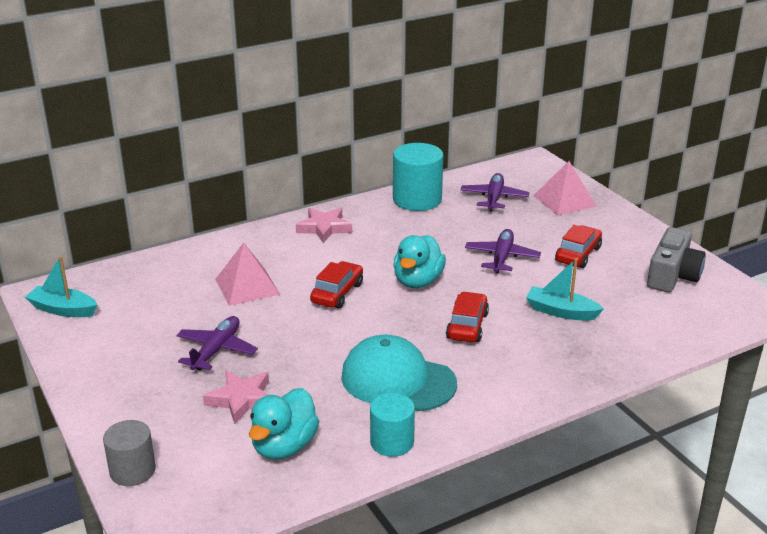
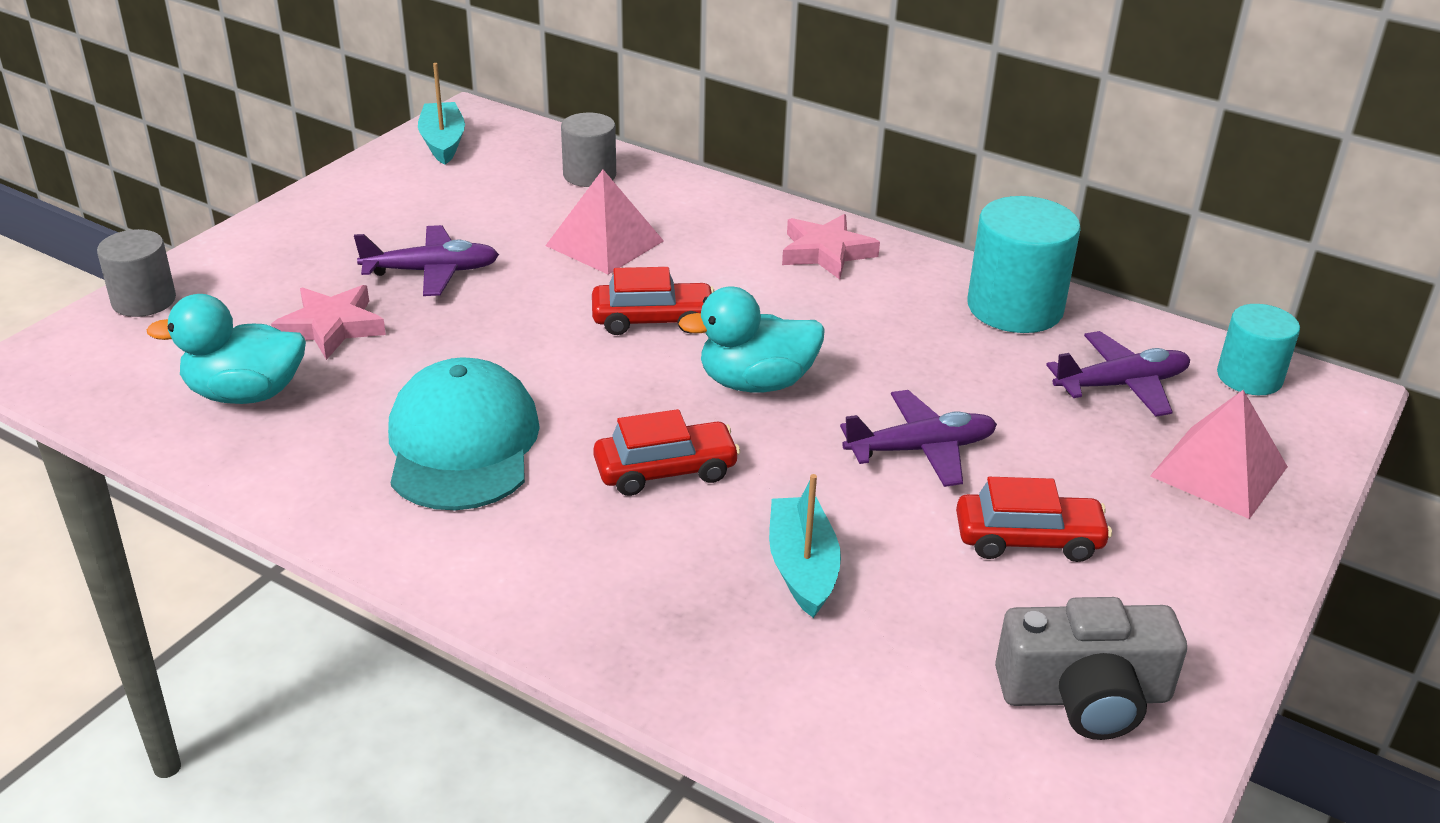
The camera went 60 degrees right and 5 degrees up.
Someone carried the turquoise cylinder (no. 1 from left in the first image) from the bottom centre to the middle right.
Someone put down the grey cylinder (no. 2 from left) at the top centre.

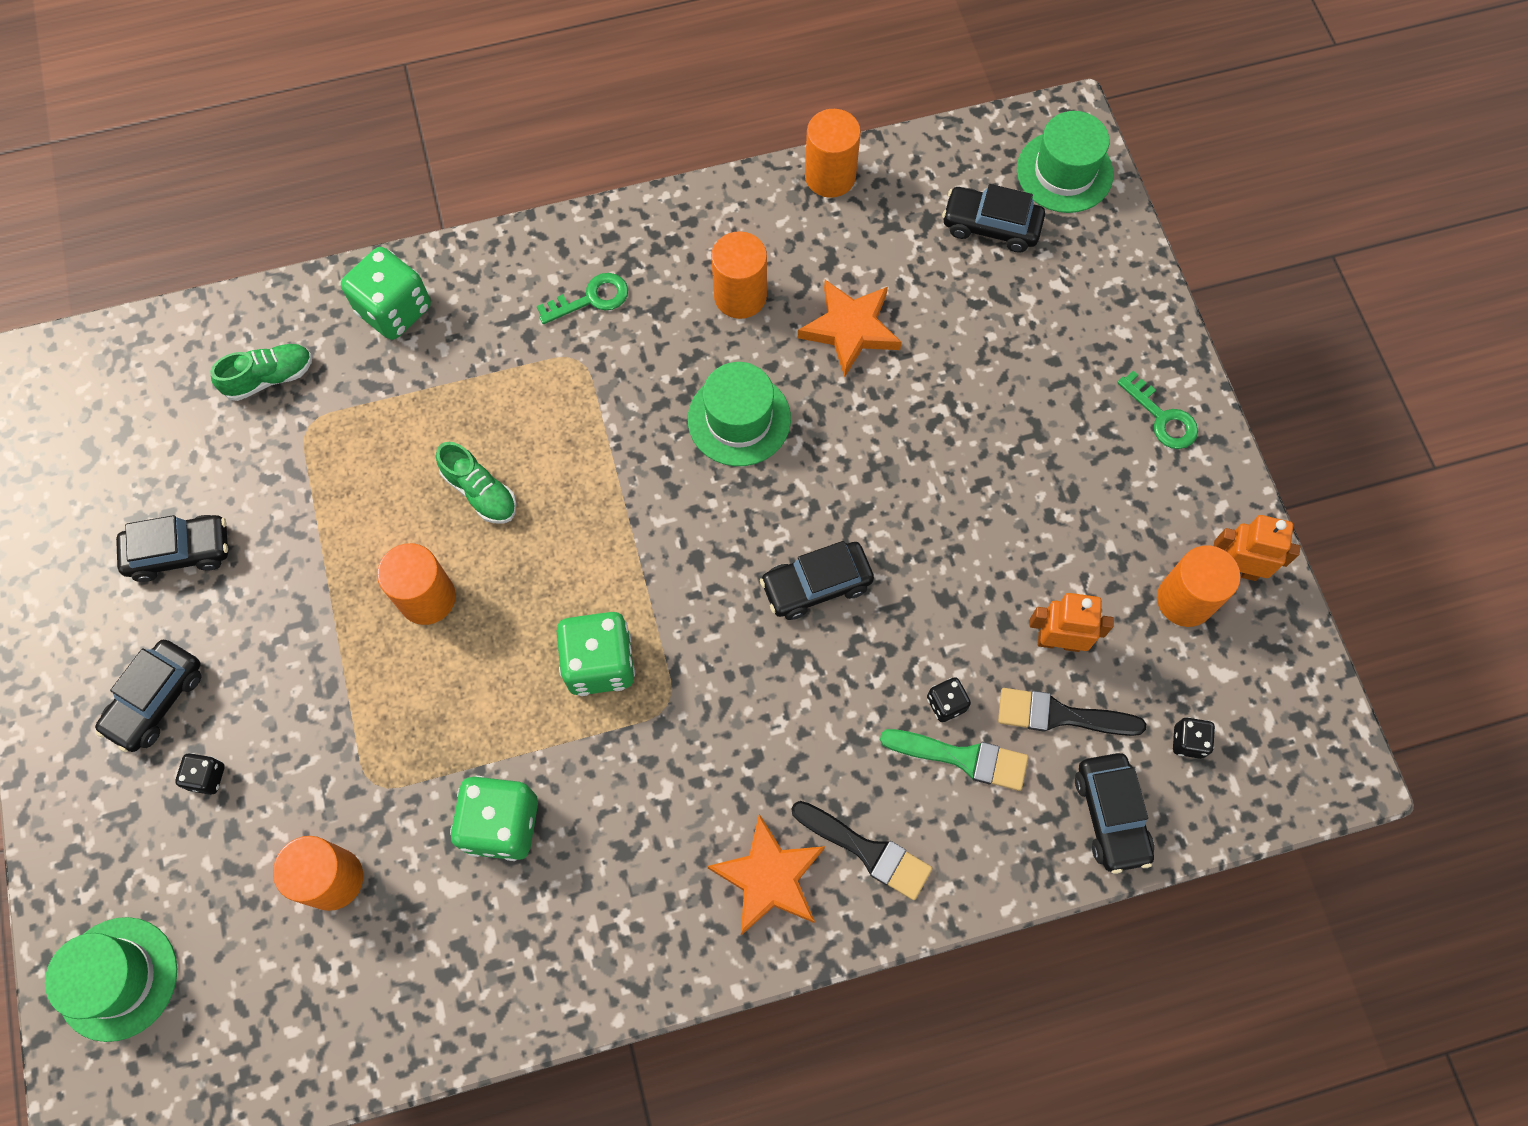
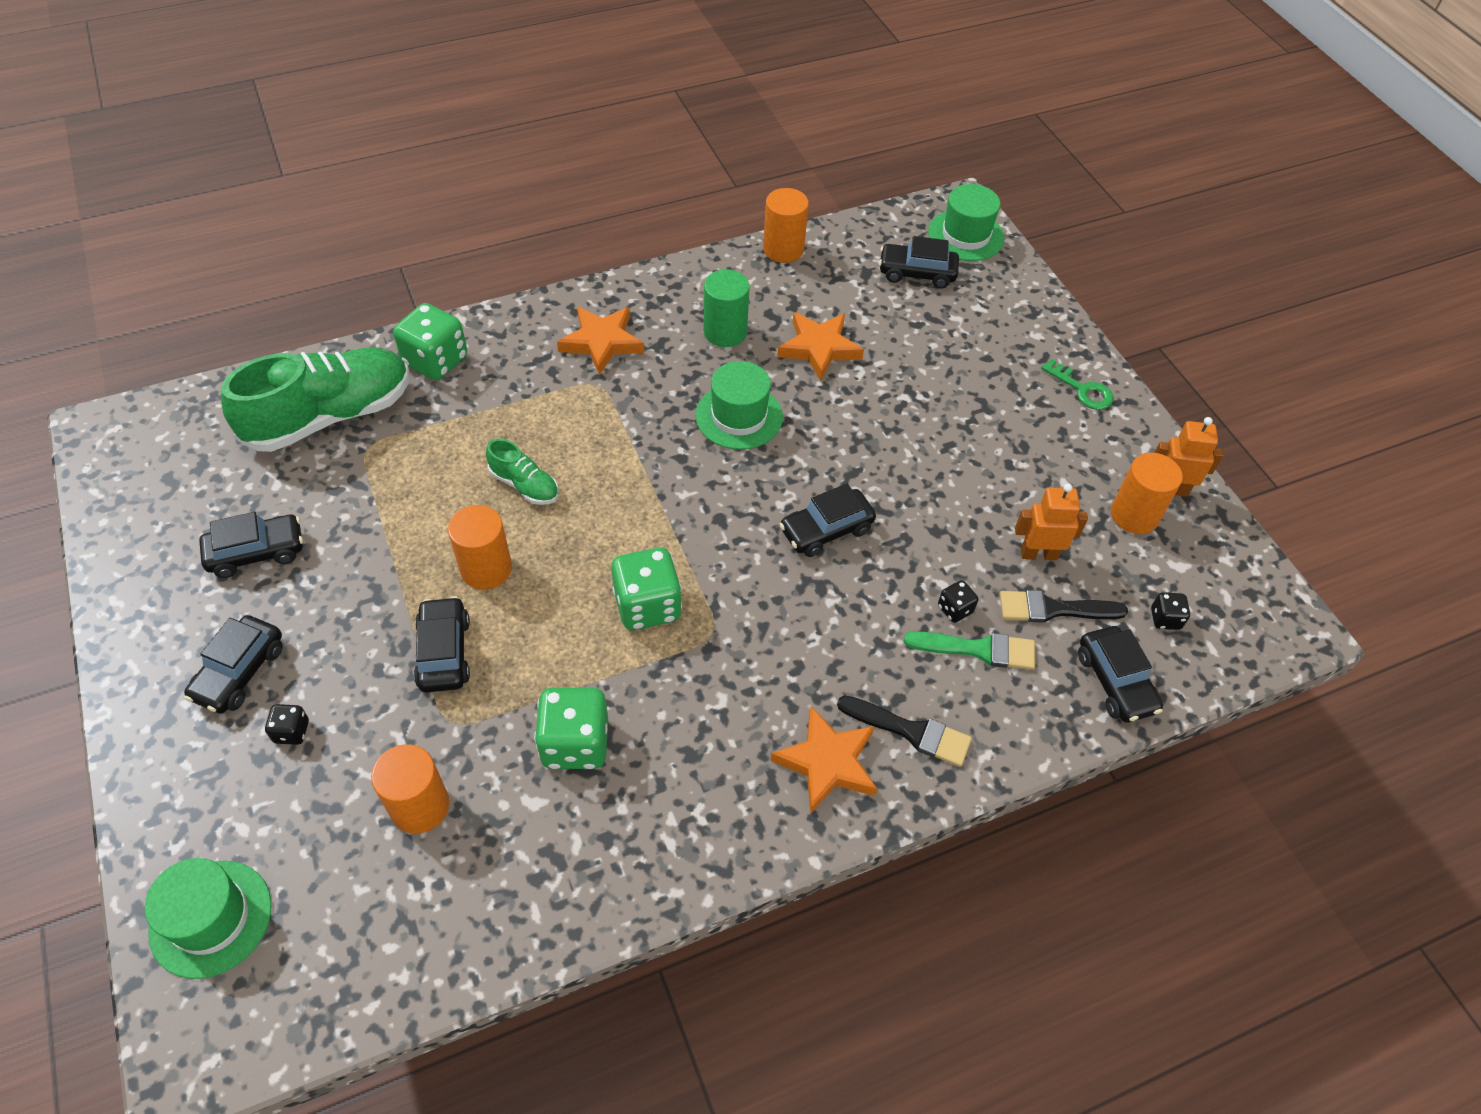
The camera went 10 degrees left and 15 degrees down.
Someone scaled the green shoe (no. 1 from left) at the top left by 2.13.
Someone swapped the green key (no. 1 from left) at the top centre for the orange star (no. 1 from left) at the top centre.
Someone repainted the orange cylinder (no. 3 from left) at the top centre, which became the green cylinder at the top centre.
Someone put down the black car (no. 3 from left) at the middle left.

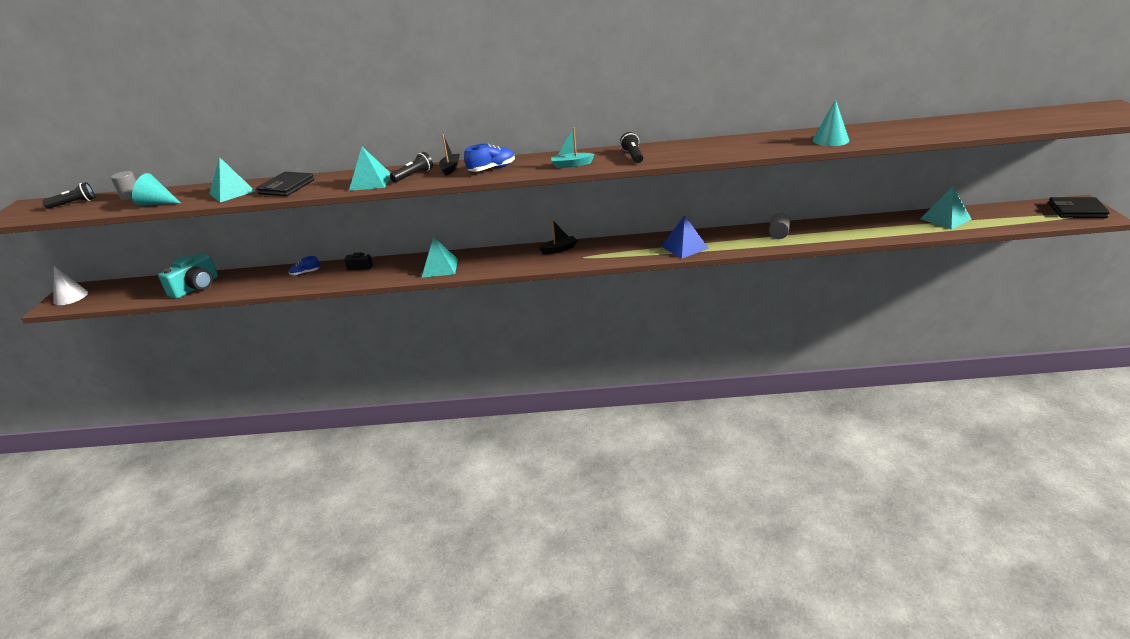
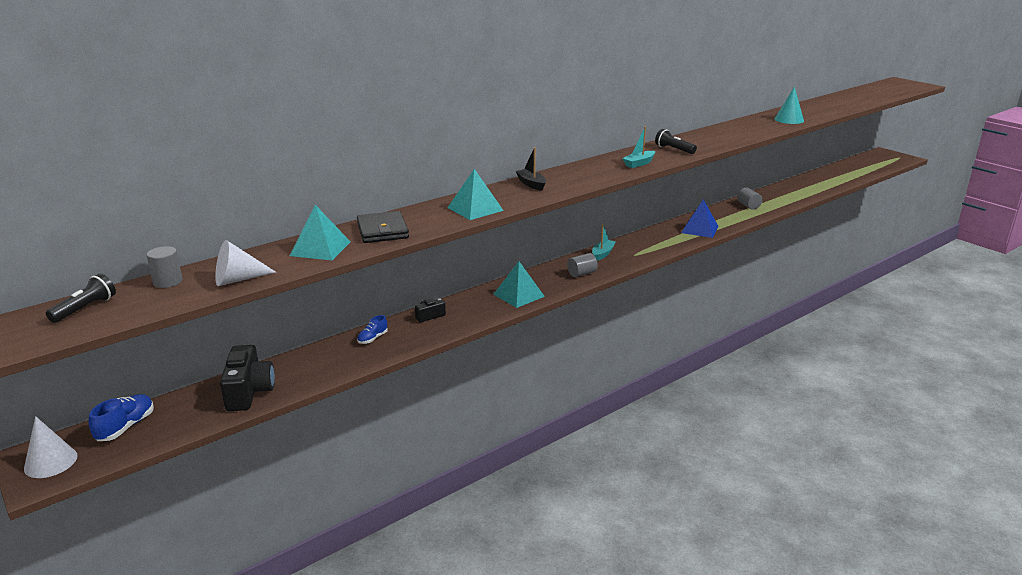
The camera went 40 degrees left and 5 degrees down.
Someone repainted the turquoise cone (no. 1 from left) at the top left, which became the white cone (no. 2 from left) at the middle left.
Someone repainted the turquoise camera at the middle left, which became the black camera (no. 1 from left) at the middle left.
Someone took away the black flashlight (no. 2 from left) at the top centre.
Someone carried the blue shoe (no. 2 from left in the first image) from the top centre to the bottom left.
Someone repainted the black boat (no. 2 from left) at the centre, which became the turquoise boat (no. 1 from left) at the centre.
Someone took away the turquoise pyramid (no. 4 from left) at the top right.
Someone took away the black wallet (no. 2 from left) at the top right.
Someone put down the grey cylinder (no. 2 from left) at the centre.

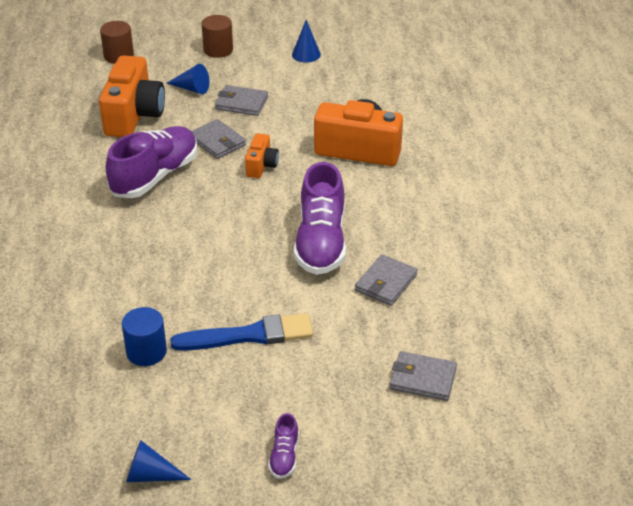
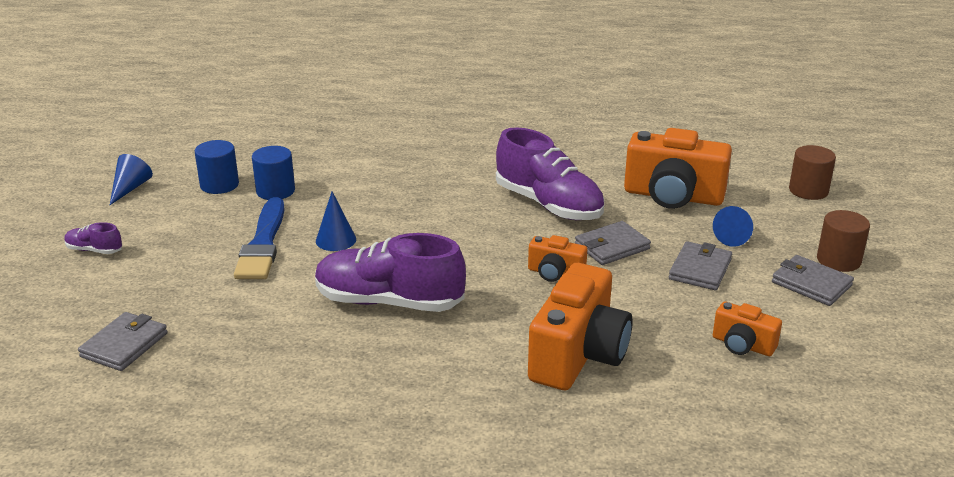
The camera went 100 degrees right and 10 degrees down.
Someone carried the blue cone (no. 3 from left in the first image) from the top centre to the centre.
Someone carried the grey wallet (no. 3 from left in the first image) from the centre to the middle right.
Someone put down the blue cylinder (no. 1 from left) at the middle left.
Someone put down the orange camera (no. 4 from left) at the bottom right.

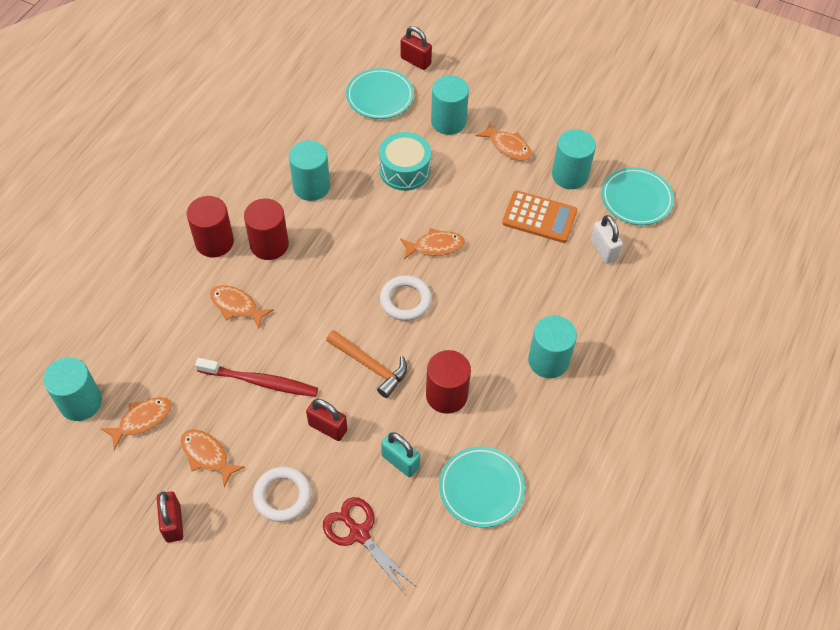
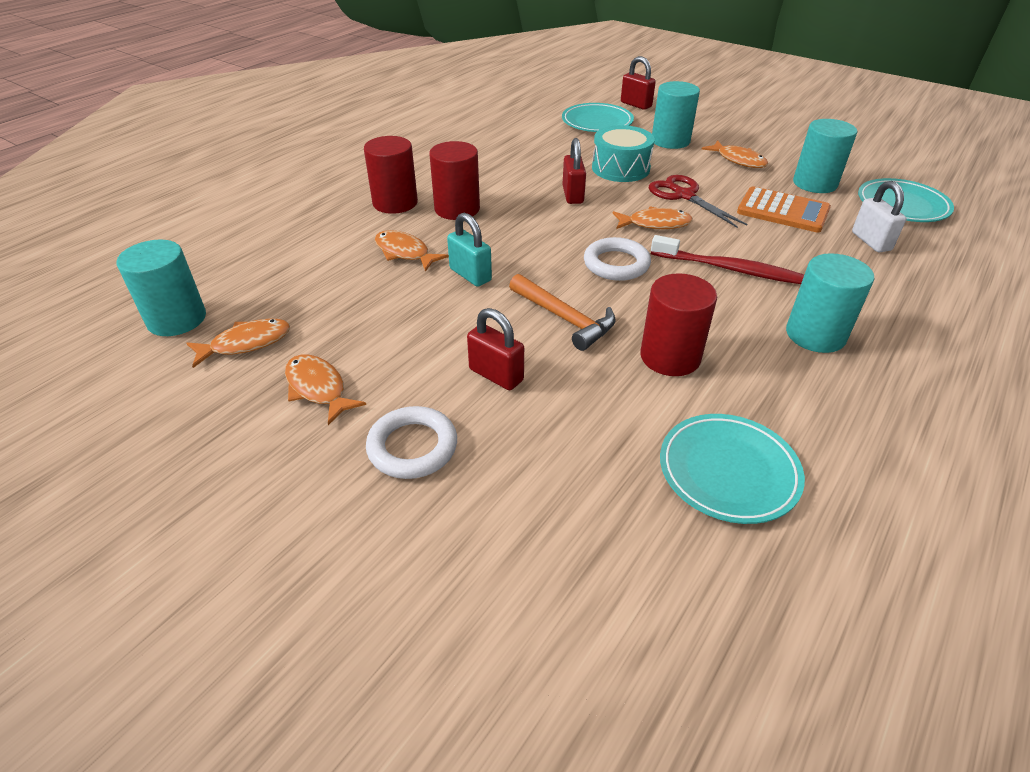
The camera went 10 degrees right and 15 degrees down.
Someone carried the red padlock (no. 1 from left in the first image) from the bottom left to the top centre.
Someone carried the red toothbrush from the middle left to the middle right.
Someone took away the turquoise cylinder (no. 2 from left) at the top centre.
Someone carried the red scissors from the bottom centre to the top right.
Someone carried the turquoise padlock from the bottom centre to the top centre.

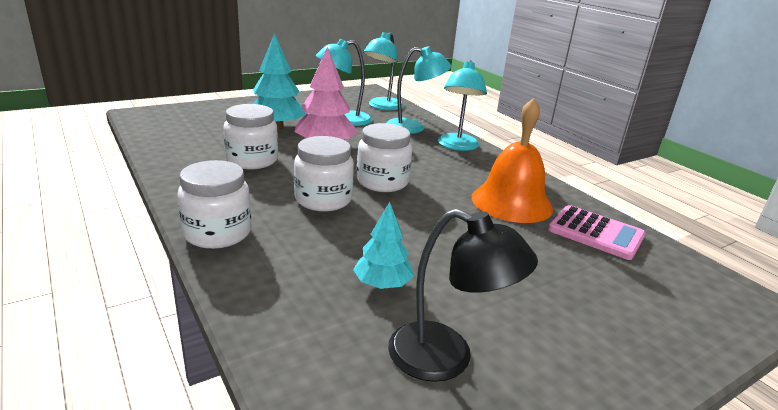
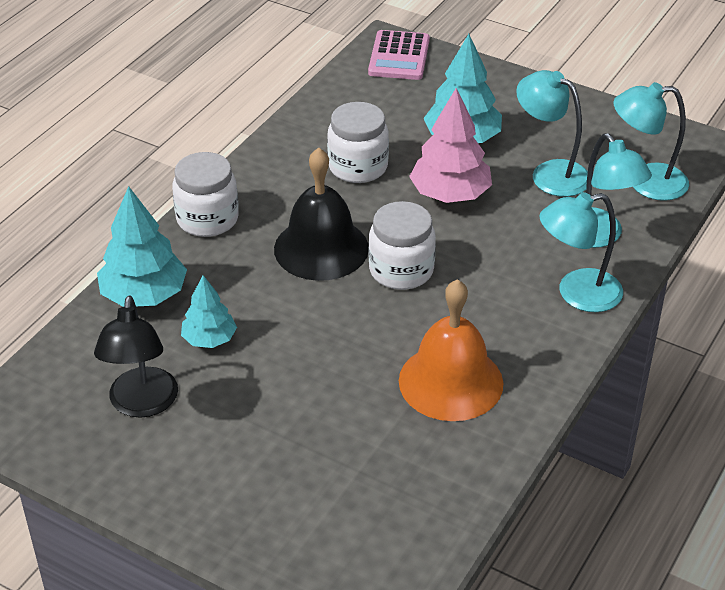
The camera went 65 degrees right and 15 degrees up.
Someone swapped the white jar (no. 3 from left) at the centre for the black bell at the centre.
Someone carried the pink calculator from the middle right to the top centre.
Someone put down the turquoise tree (no. 1 from left) at the middle left.

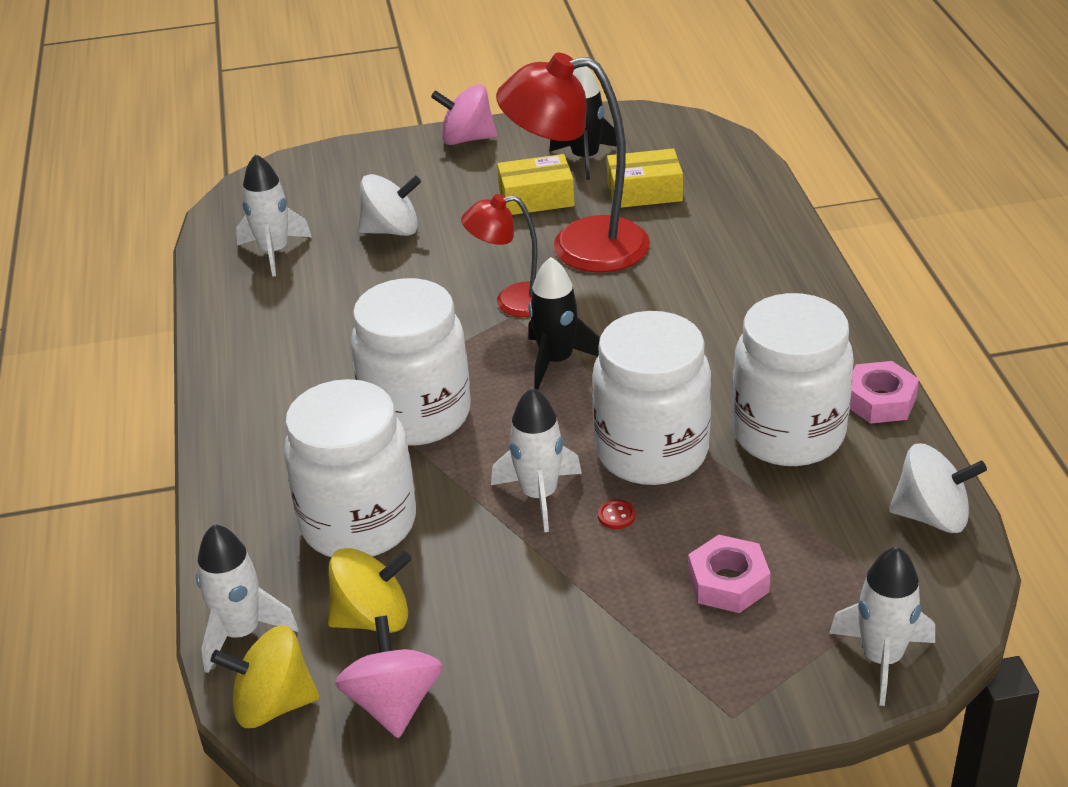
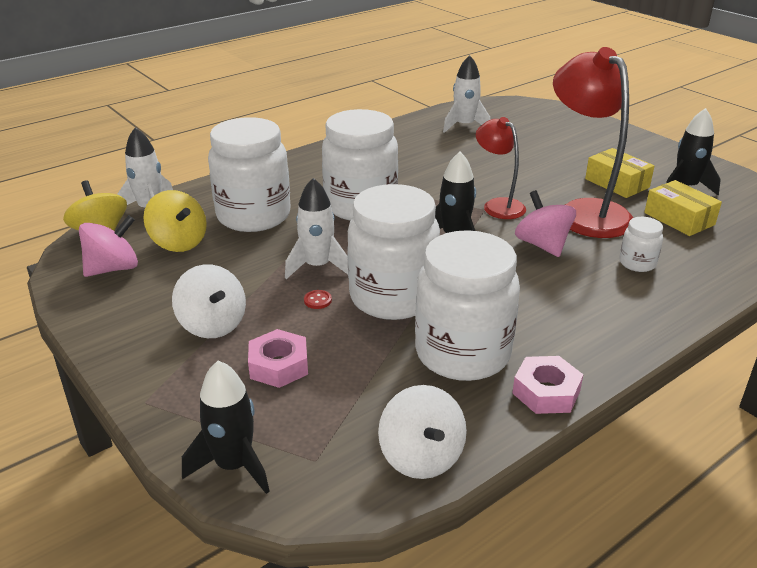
The camera went 60 degrees right and 5 degrees down.
Someone carried the white spinning top (no. 1 from left) from the top centre to the middle left.
Someone carried the pink spinning top (no. 2 from left) from the top centre to the middle right.
Someone repainted the white rocket (no. 4 from left) at the bottom right, which became the black rocket (no. 1 from left) at the bottom left.
Someone put down the white jar (no. 5 from left) at the middle right.

